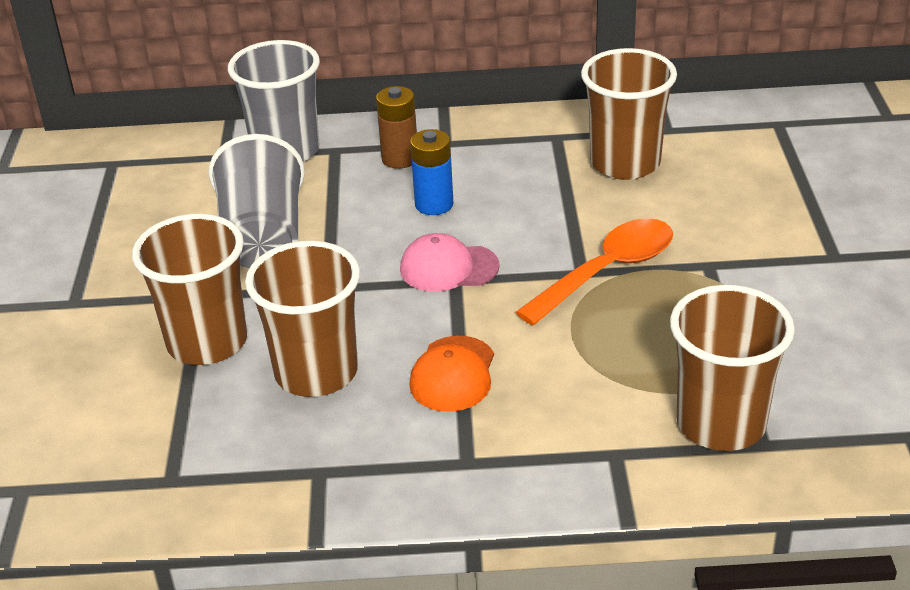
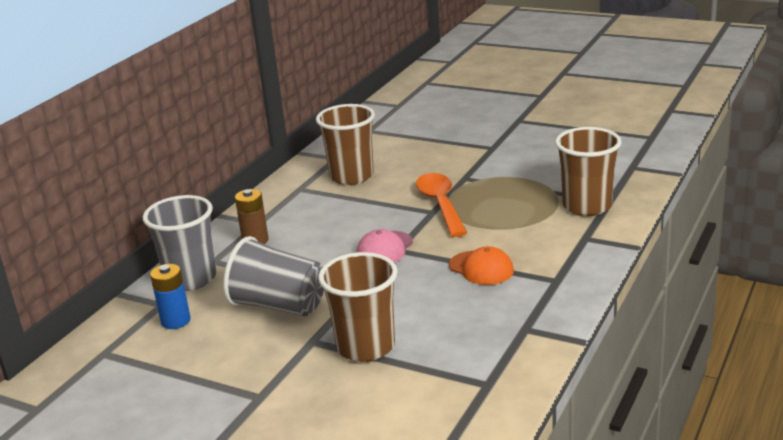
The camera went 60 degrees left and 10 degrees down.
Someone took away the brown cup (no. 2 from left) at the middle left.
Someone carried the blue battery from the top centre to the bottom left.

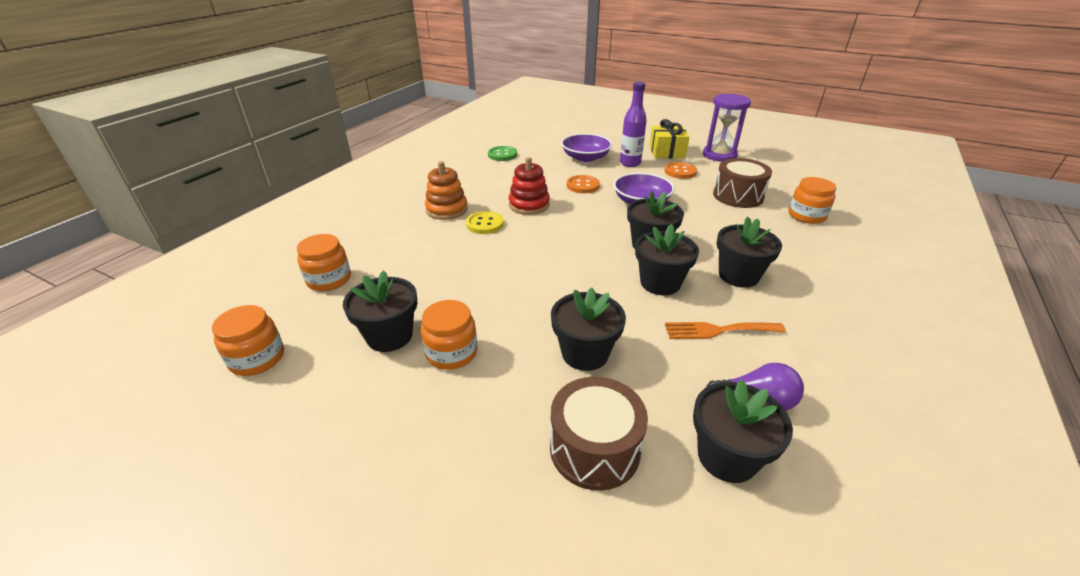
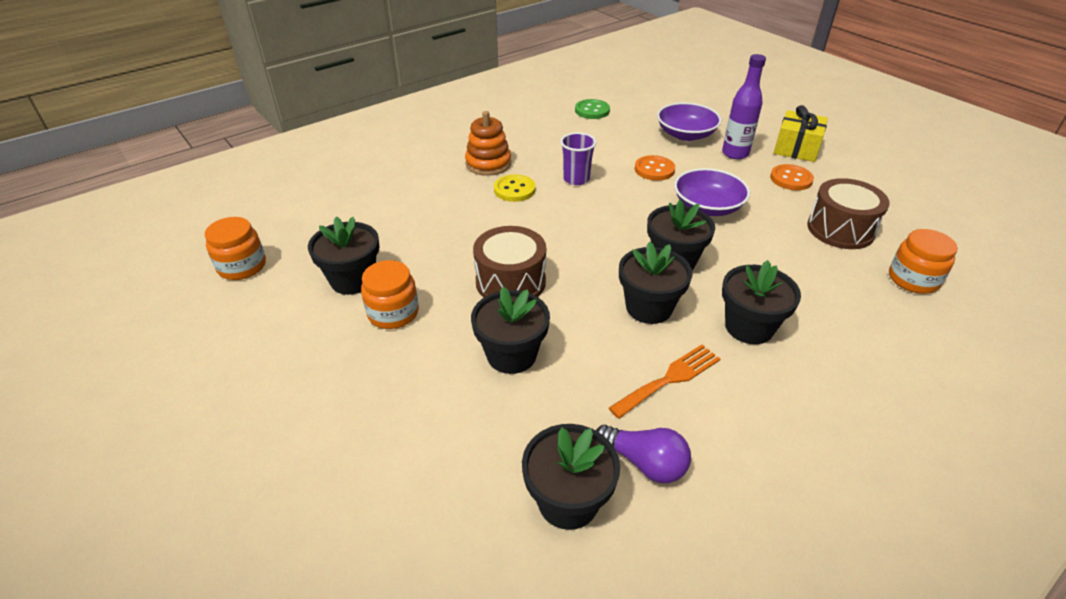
The camera went 25 degrees right and 5 degrees up.
Someone took away the orange jar (no. 2 from left) at the middle left.
Someone swapped the red stacking toy at the top centre for the purple cup at the top centre.
Someone carried the brown drum (no. 1 from left) from the bottom centre to the centre.
Someone rotated the orange fork at the middle right by 120 degrees clockwise.
Someone took away the purple hourglass at the top right.

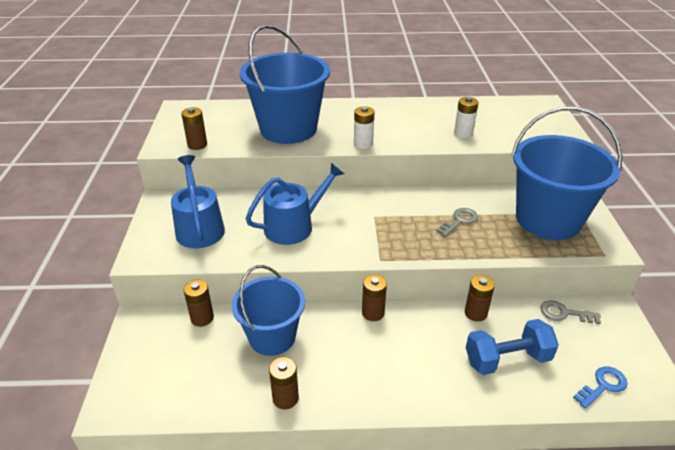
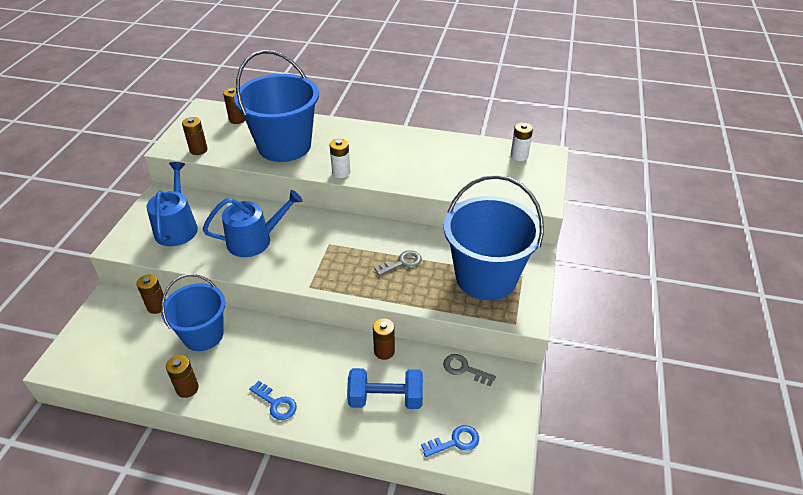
The camera went 15 degrees right and 5 degrees up.
Someone carried the brown battery (no. 4 from left) from the centre to the top left.
Someone carried the white battery (no. 2 from left) from the top right to the top centre.
Someone put down the blue key (no. 1 from left) at the bottom centre.

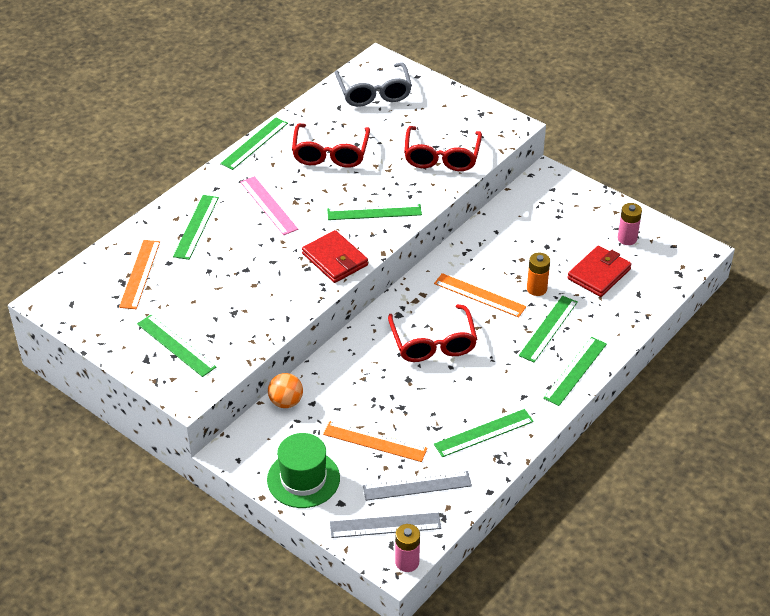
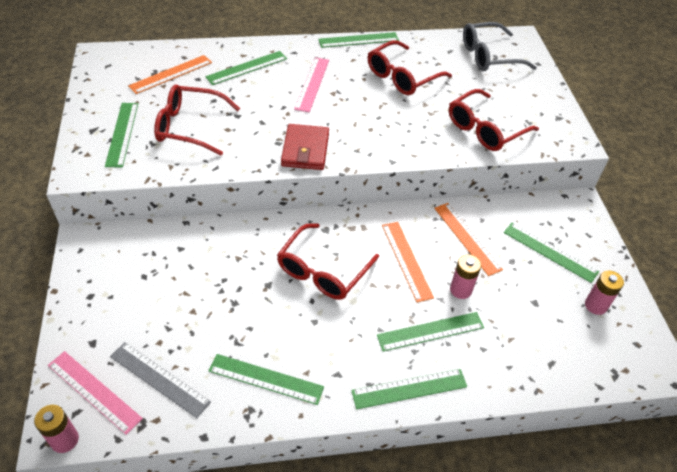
The camera went 40 degrees right and 5 degrees up.
Someone took away the green hat at the bottom centre.
Someone took away the orange ball at the centre.
Someone carried the orange ruler (no. 2 from left in the first image) from the bottom centre to the middle right.
Someone carried the green ruler (no. 4 from left in the first image) from the centre to the middle right.
Someone repainted the grey ruler (no. 1 from left) at the bottom centre, which became the pink ruler (no. 1 from left) at the bottom left.
Someone rotated the grey glasses at the top centre by 45 degrees clockwise.
Someone repainted the orange battery at the middle right, which became the pink battery (no. 2 from left) at the middle right.
Someone took away the red wallet (no. 2 from left) at the middle right.
Someone put down the red glasses (no. 1 from left) at the top left.

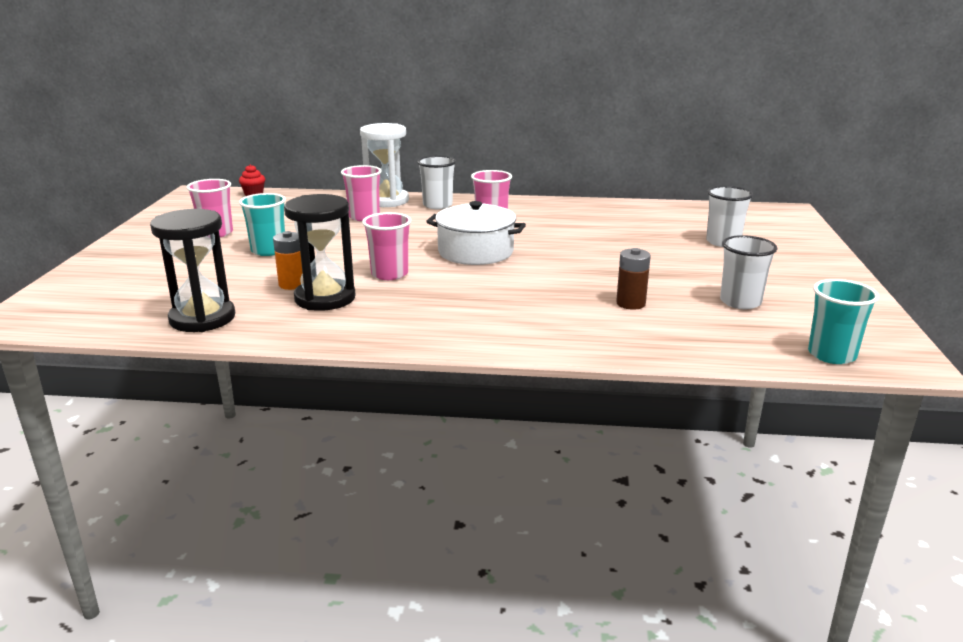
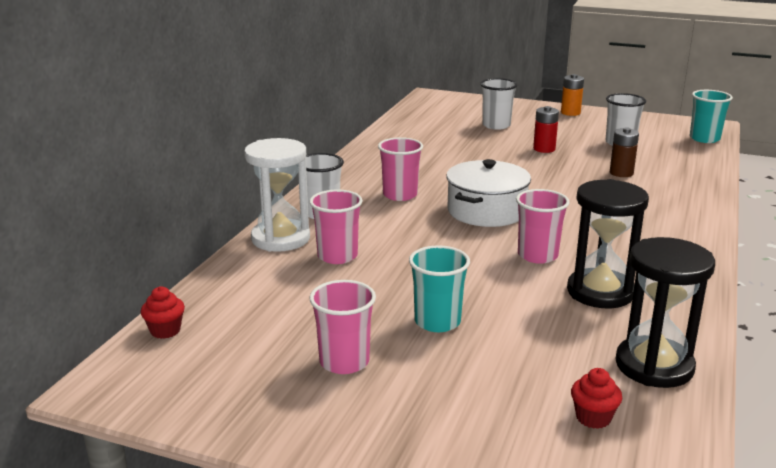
The camera went 75 degrees left and 0 degrees up.
Someone carried the orange battery from the middle left to the top right.
Someone put down the red battery at the top right.
Someone put down the red cupcake (no. 2 from left) at the bottom right.

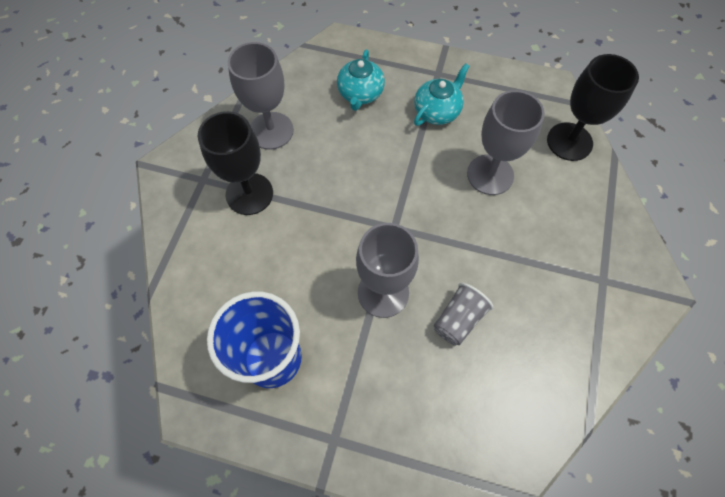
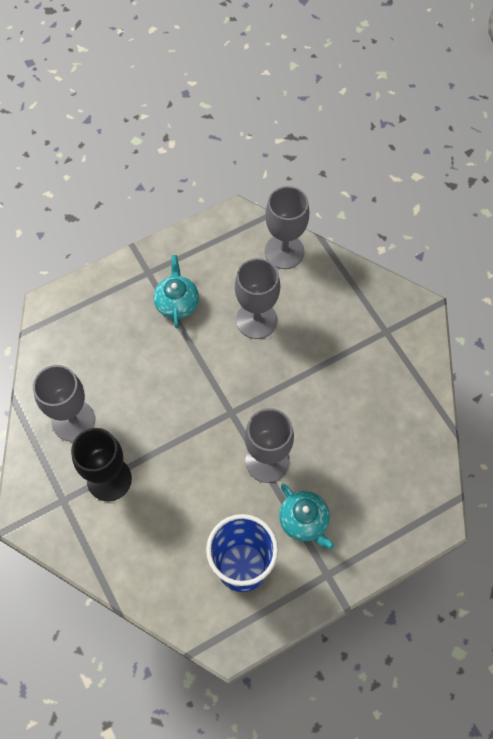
The camera went 45 degrees left and 0 degrees up.
Someone carried the turquoise teapot (no. 1 from left in the first image) from the top centre to the bottom centre.
Someone took away the grey cup at the centre.
Someone repainted the black goblet (no. 2 from left) at the top right, which became the grey goblet (no. 4 from left) at the top centre.

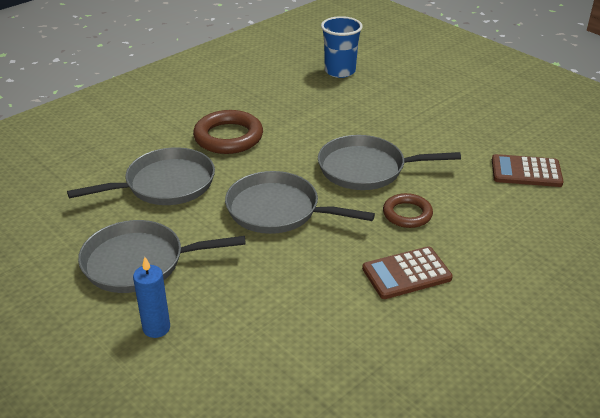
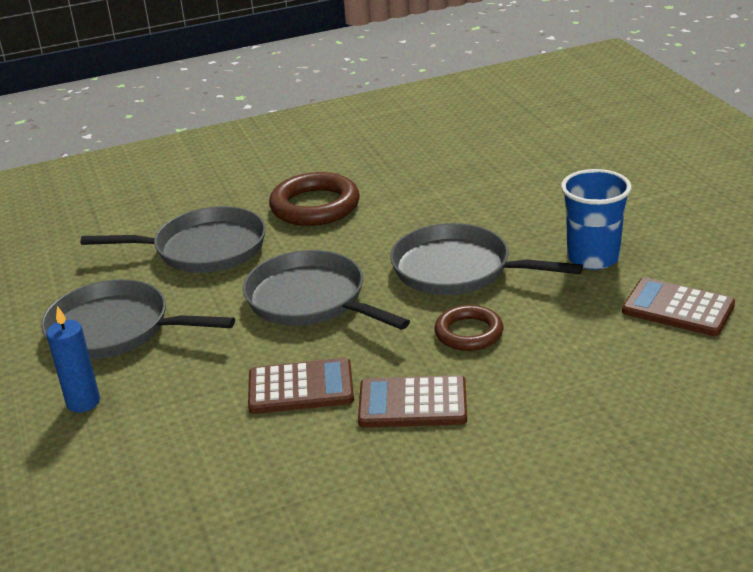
The camera went 25 degrees right and 5 degrees down.
Someone carried the blue cup from the top centre to the middle right.
Someone put down the brown calculator (no. 1 from left) at the bottom centre.

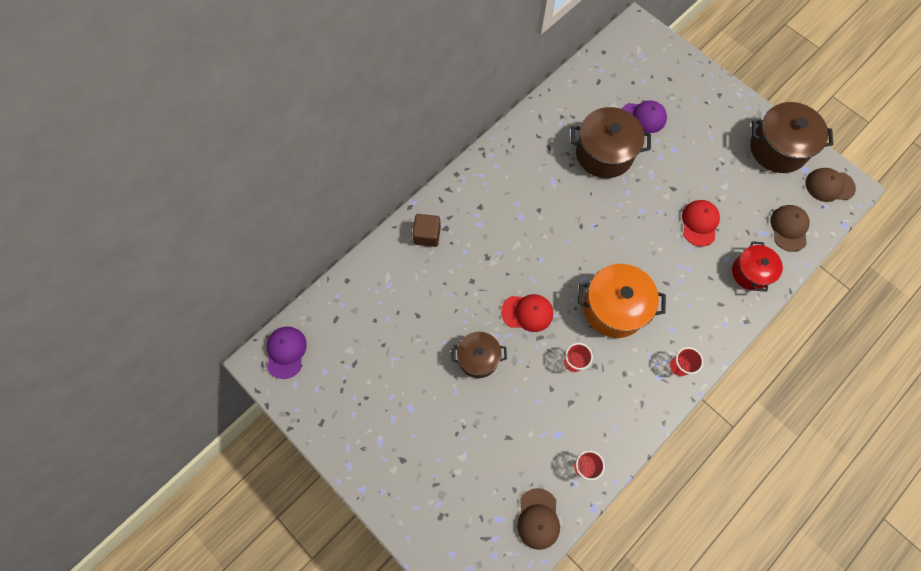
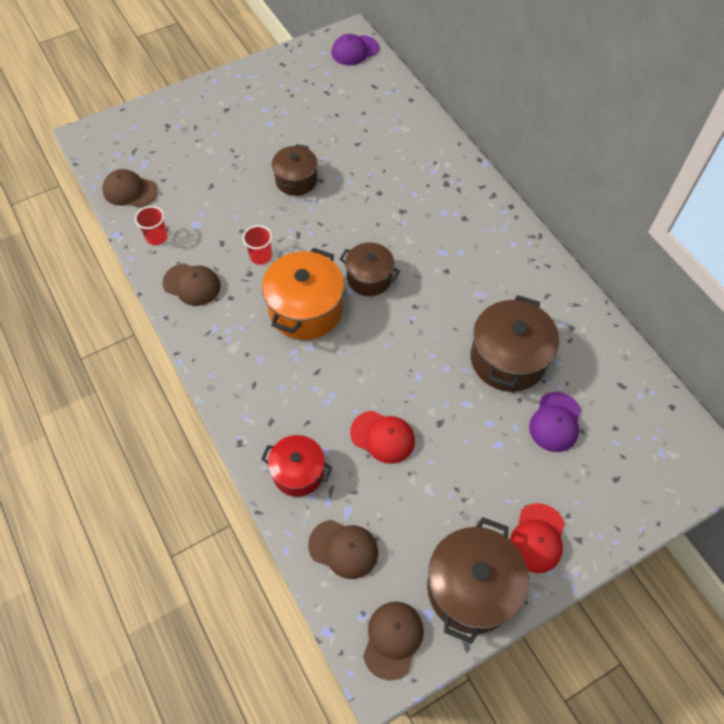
The camera went 105 degrees right and 10 degrees down.
Someone rotated the purple cap (no. 1 from left) at the middle left by 135 degrees clockwise.
Someone took away the brown cube at the centre.
Someone carried the red cap (no. 1 from left in the first image) from the centre to the bottom right.
Someone took away the red cup (no. 3 from left) at the middle right.
Someone put down the brown cap (no. 2 from left) at the middle left.
Someone put down the brown pot (no. 2 from left) at the centre.

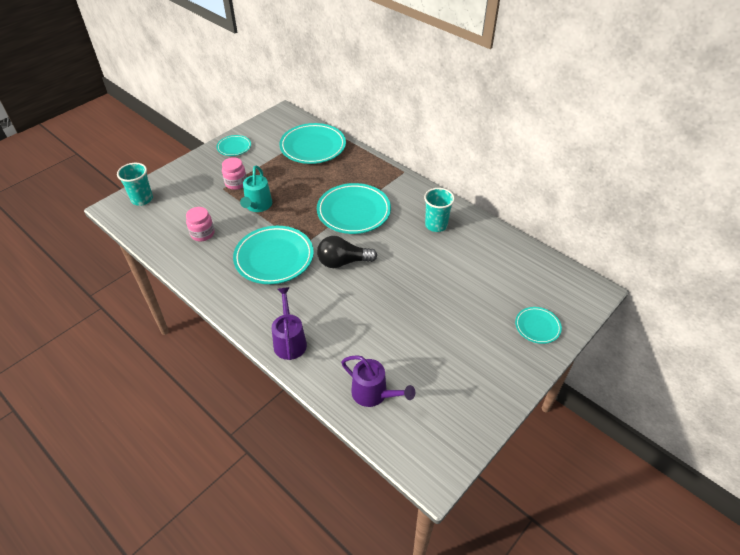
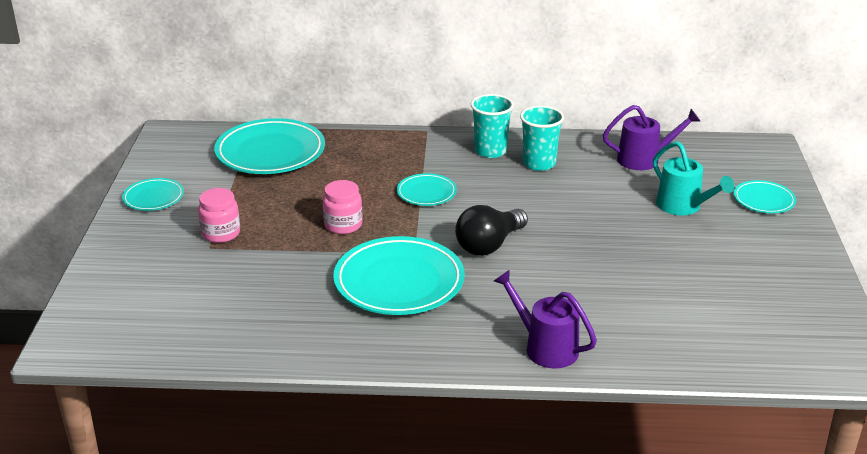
The camera went 40 degrees left and 15 degrees down.
Someone carried the turquoise cup (no. 1 from left) from the top left to the top centre.
Someone carried the pink jar (no. 1 from left in the first image) from the middle left to the centre.
Someone carried the turquoise watering can from the centre to the middle right.
Someone scaled the turquoise plate (no. 4 from left) at the centre by 0.52.
Someone carried the purple watering can (no. 2 from left) from the bottom centre to the top right.

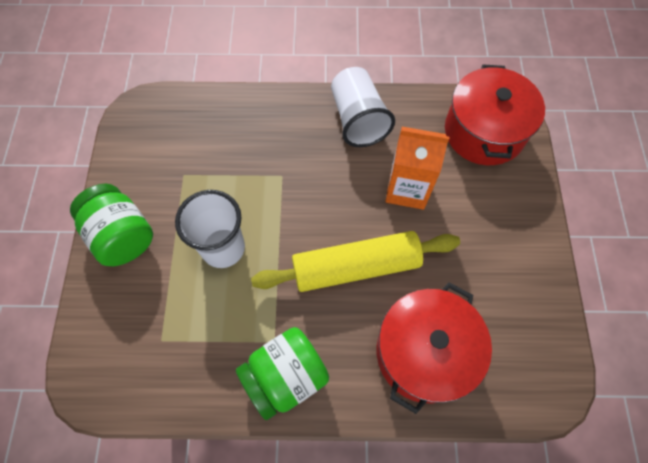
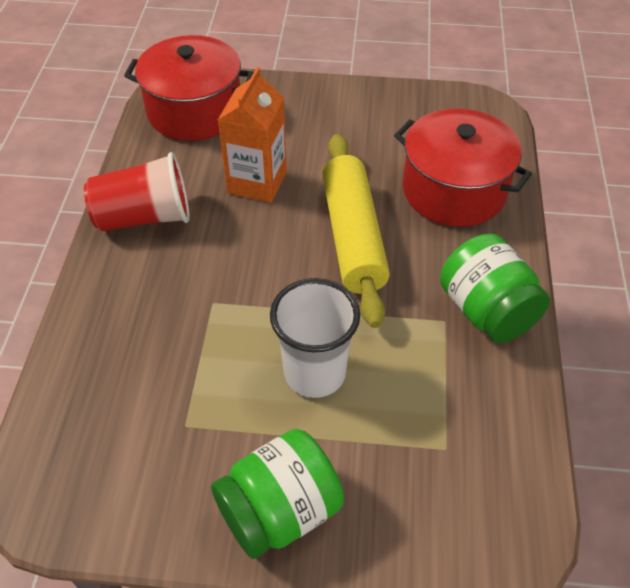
The camera went 85 degrees left and 15 degrees down.
Someone repainted the white cup (no. 2 from left) at the top centre, which became the red cup at the top left.

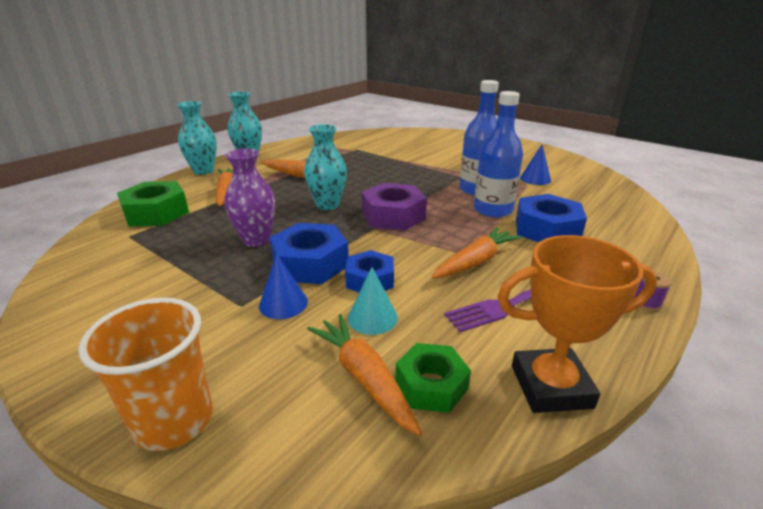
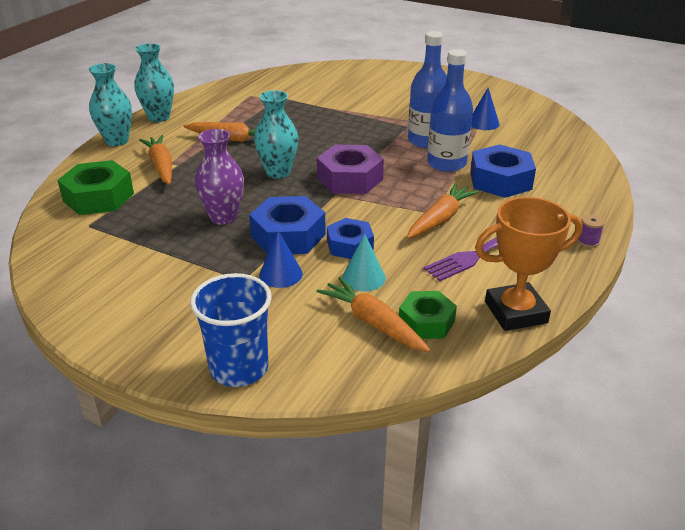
The camera went 10 degrees left and 5 degrees up.
Someone repainted the orange cup at the bottom left, which became the blue cup at the centre.

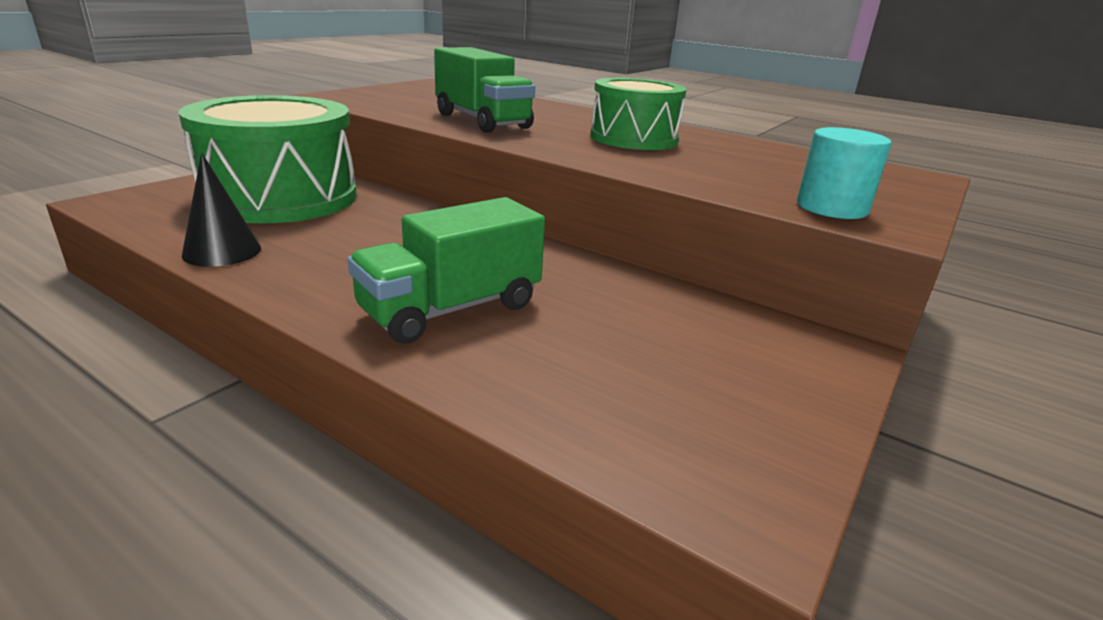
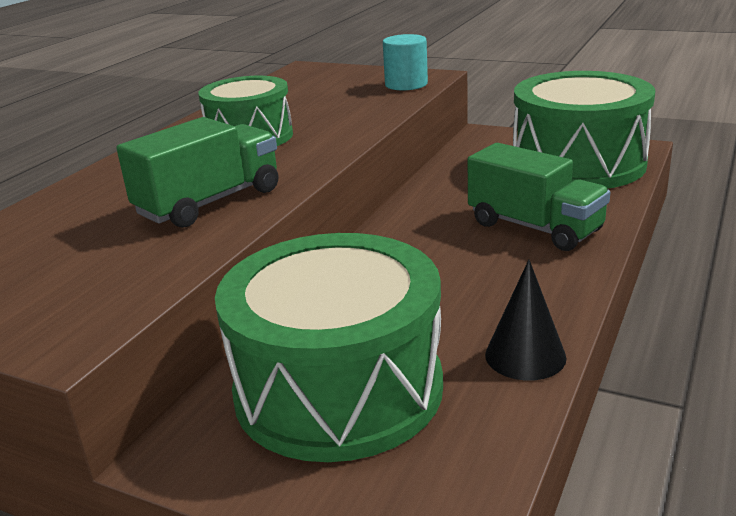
The camera went 95 degrees left and 0 degrees up.
Someone put down the green drum (no. 3 from left) at the top right.

